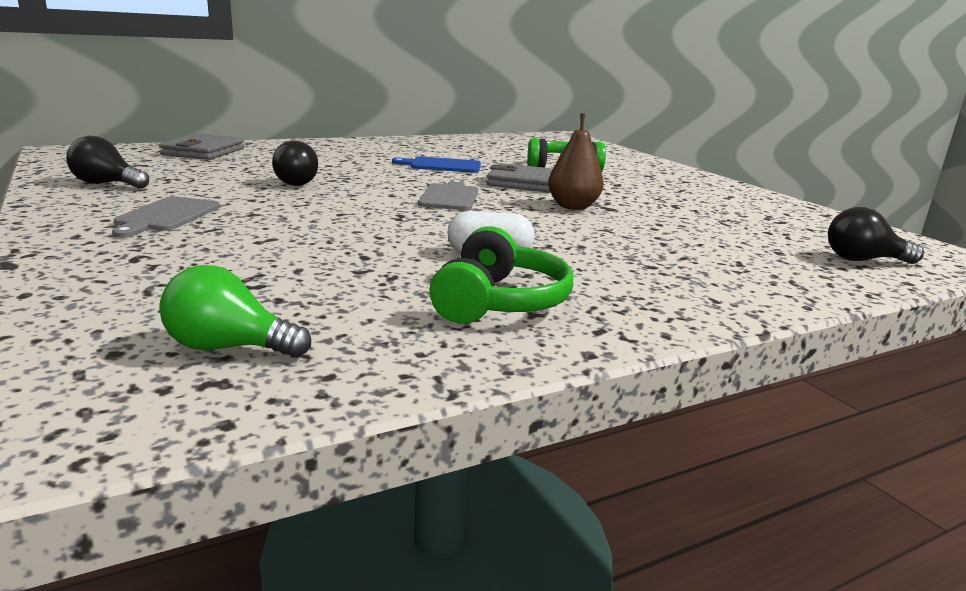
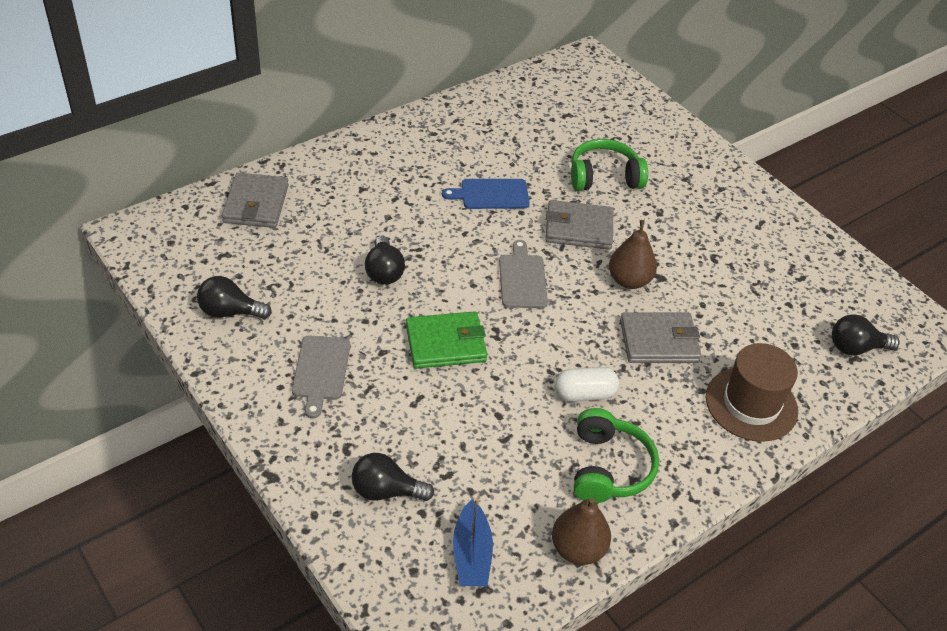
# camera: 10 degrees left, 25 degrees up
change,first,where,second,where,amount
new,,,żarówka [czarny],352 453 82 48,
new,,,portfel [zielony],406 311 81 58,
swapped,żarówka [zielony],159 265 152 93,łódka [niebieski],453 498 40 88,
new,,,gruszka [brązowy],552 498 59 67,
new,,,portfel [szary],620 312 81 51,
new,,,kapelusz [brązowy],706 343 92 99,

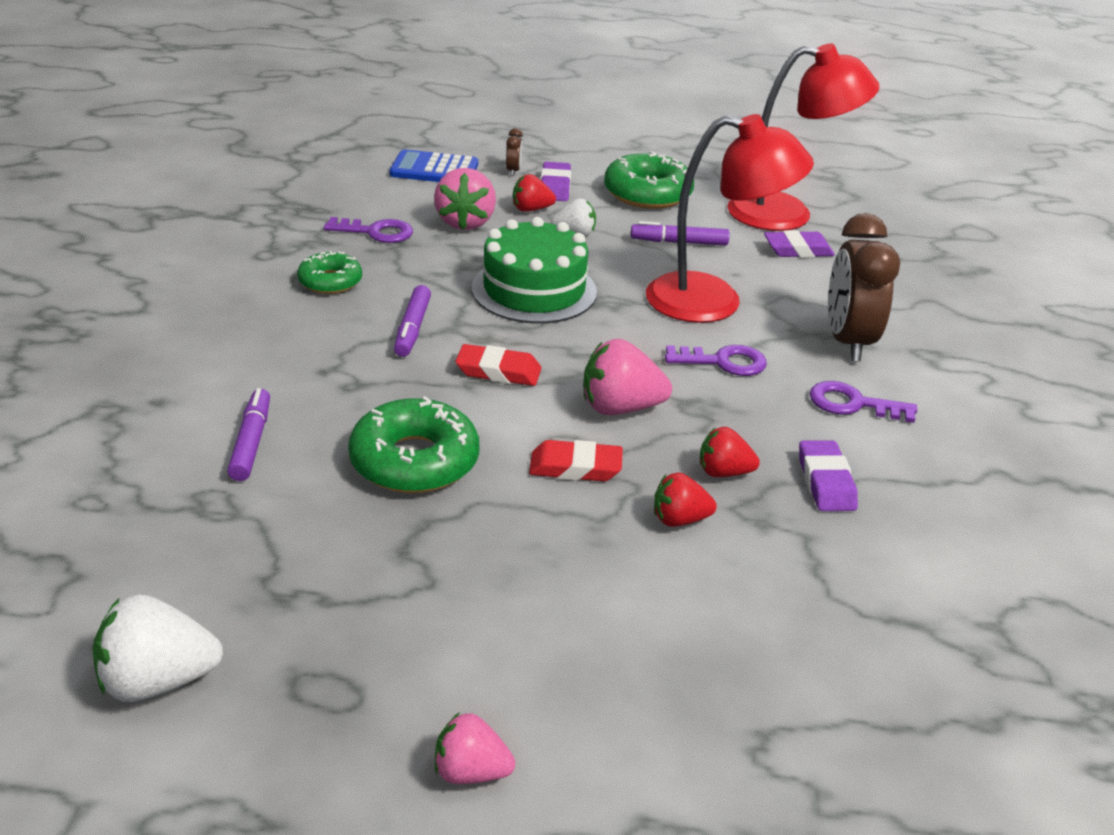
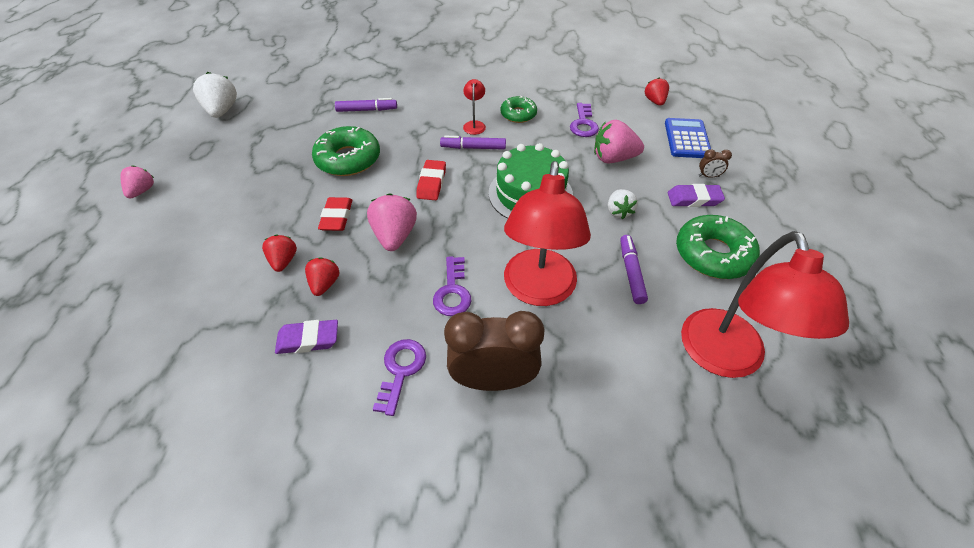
# camera: 90 degrees right, 15 degrees up
change,first,where,second,where,amount
new,,,lampka [czerwony],463 79 23 56,
shifted,truskawka [czerwony],513 174 43 38,,645 78 24 28,
gone,gumka do mazania [fioletowy],764 230 71 28,,,

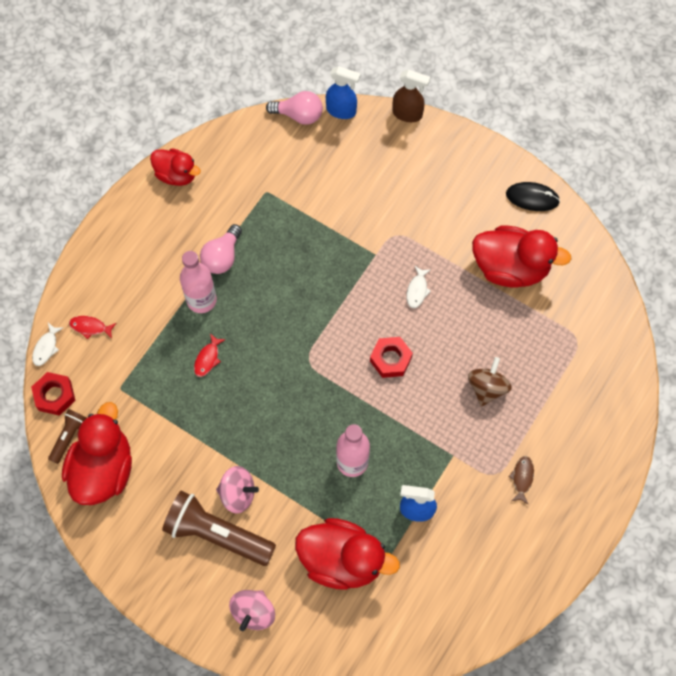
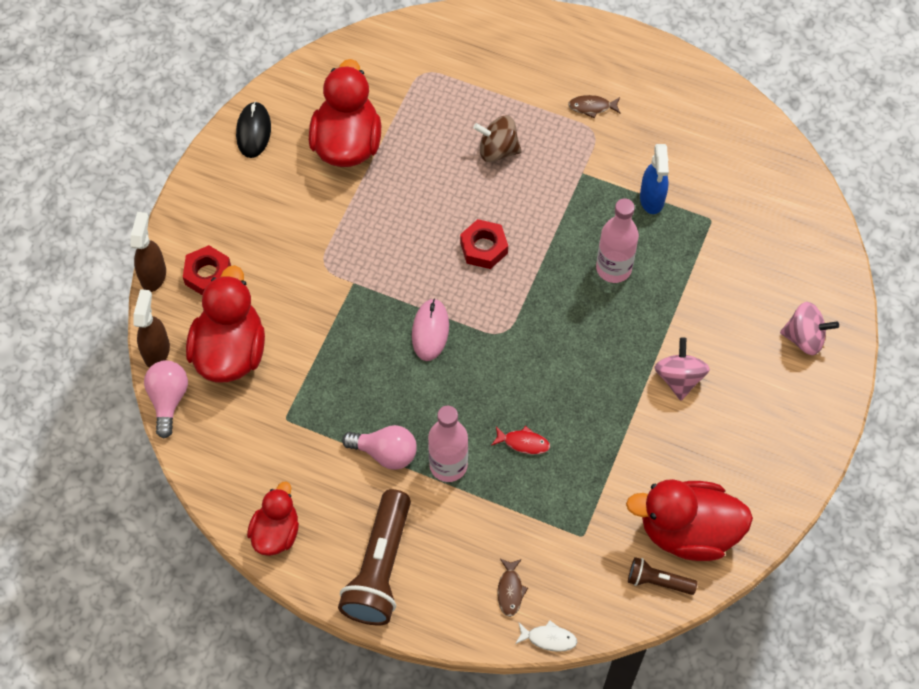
# camera: 100 degrees left, 5 degrees down
change,first,where,second,where,amount
repainted,spryskiwacz [niebieski],326 66 35 53,spryskiwacz [brązowy],133 289 37 79,
shifted,nakrętka [czerwony],31 372 45 44,,183 245 48 50,
shifted,kaczka [czerwony],295 518 105 72,,186 265 79 117,
shifted,latarka [brązowy],162 491 114 75,,338 489 73 136,
new,,,myszka [różowy],412 299 37 62,
repainted,ryba [czerwony],69 316 47 23,ryba [brązowy],497 559 31 58,
gone,ryba [biały],406 266 25 42,,,

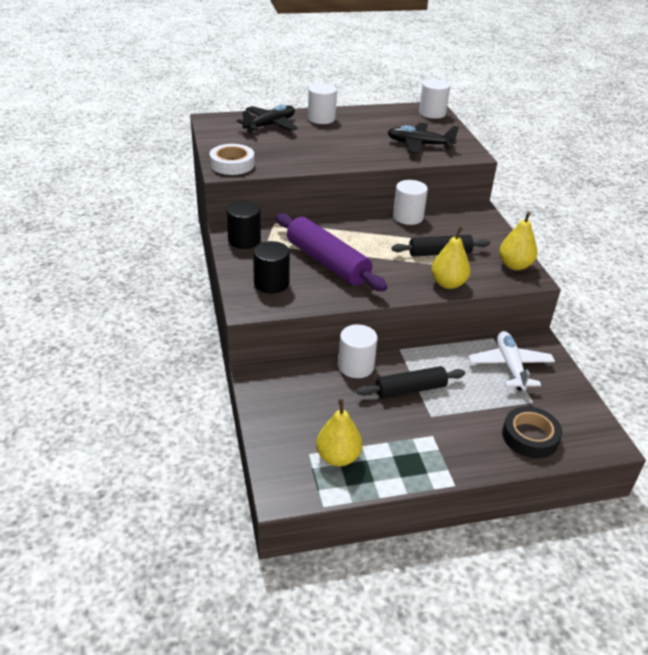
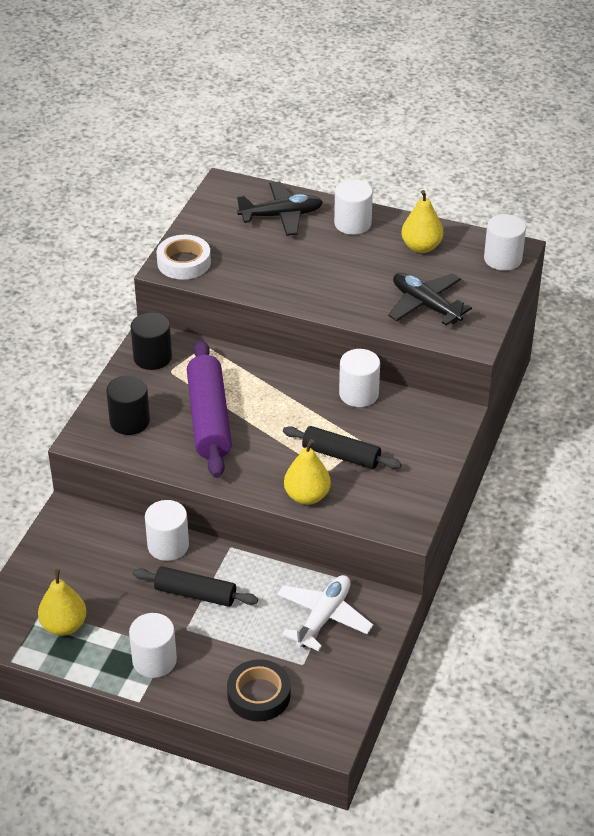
# camera: 35 degrees right, 5 degrees up
change,first,where,second,where,amount
new,,,walec [biały],129 613 48 65,
shifted,gruszka [żółty],499 212 38 58,,402 190 41 63,

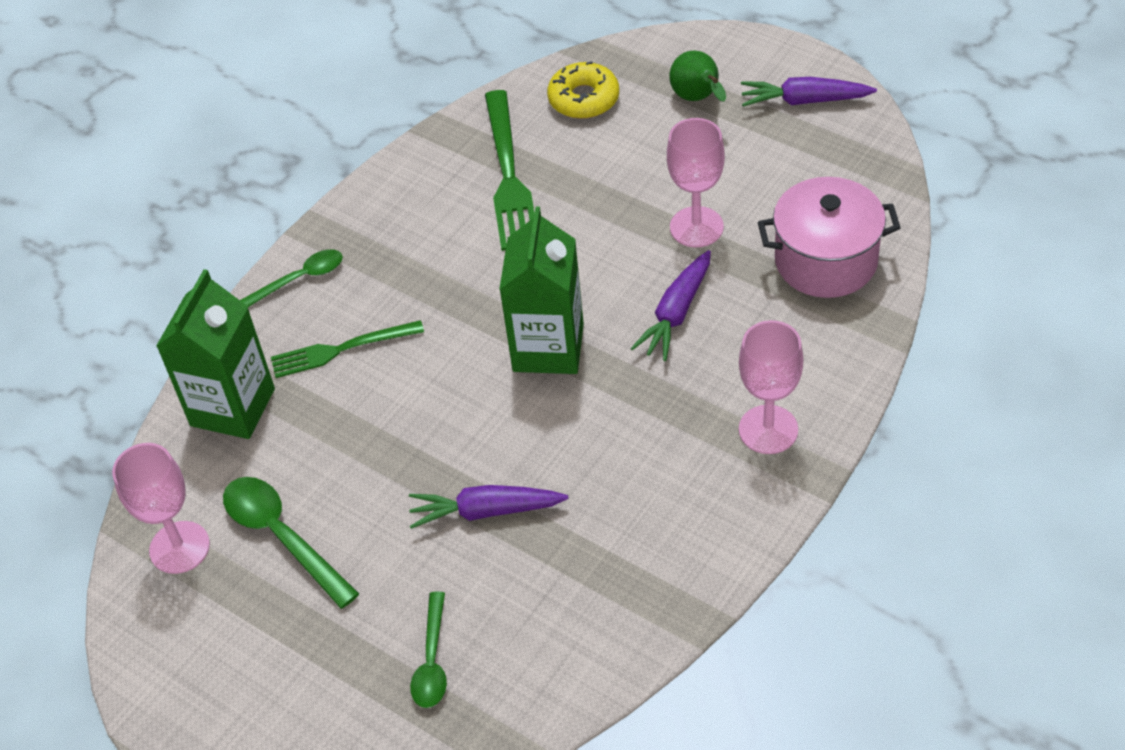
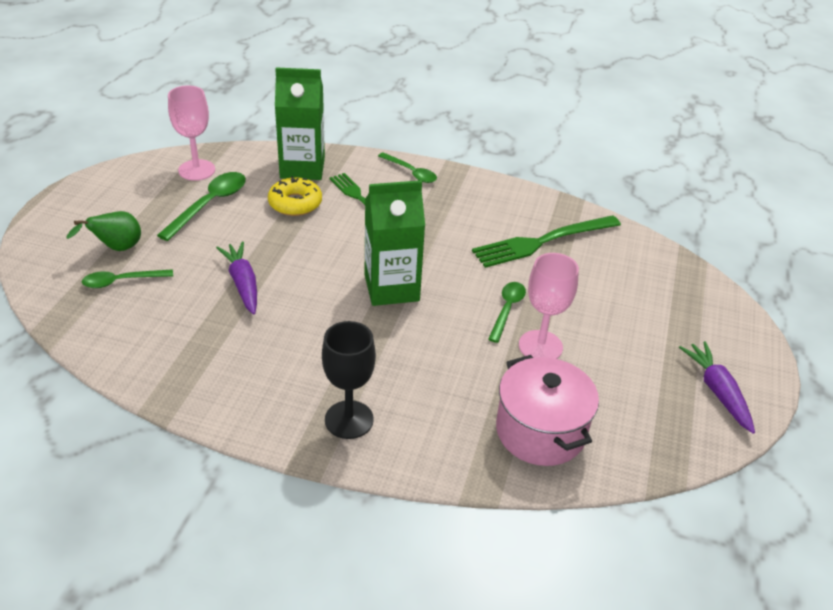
# camera: 65 degrees right, 10 degrees down
change,first,where,second,where,amount
shifted,gruszka [zielony],670 51 56 51,,67 211 74 40,
shifted,donut [żółty],547 61 72 58,,268 176 54 40,
repainted,kielich [różowy],739 320 64 134,kielich [czarny],322 321 54 118,
new,,,łyżka [zielony],488 282 38 61,
gone,marchewka [fioletowy],630 250 81 111,,,

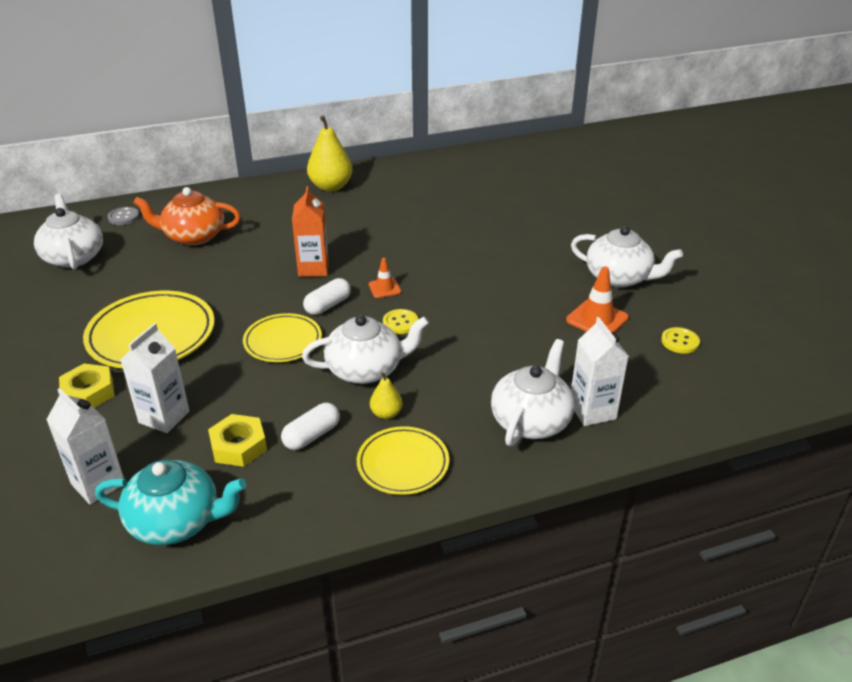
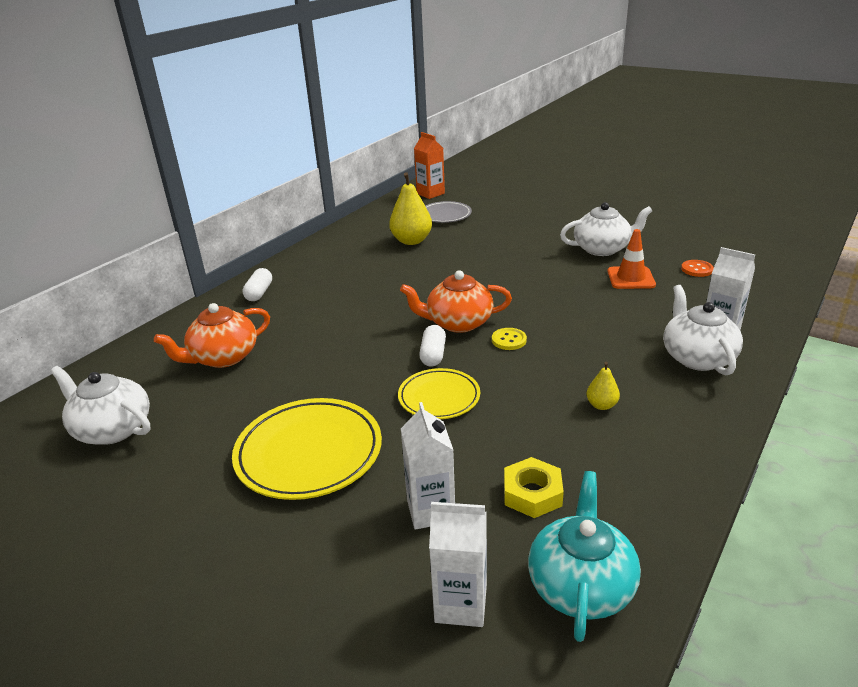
# camera: 35 degrees left, 5 degrees down
change,first,where,second,where,amount
shifted,kapsułka [biały],281 403 59 47,,242 268 30 33,
shifted,gruszka [żółty],307 115 46 77,,389 172 43 73,
swapped,pachołek [pomarańczowy],369 258 32 40,imbryk [pomarańczowy],400 270 112 63,
shifted,karton mleka [pomarańczowy],292 186 37 91,,414 132 31 67,
new,,,talerz [szary],425 201 47 22,
rotated,imbryk [turkusowy],95 460 151 85,,528 471 113 171,45 degrees counterclockwise
repainted,guzik [żółty],661 327 39 27,guzik [pomarańczowy],681 260 33 17,
gone,nakrętka [żółty],59 364 56 44,,,
gone,guzik [szary],108 207 32 18,,,
gone,imbryk [biały],302 315 127 69,,,
gone,talerz [żółty],357 426 92 69,,,

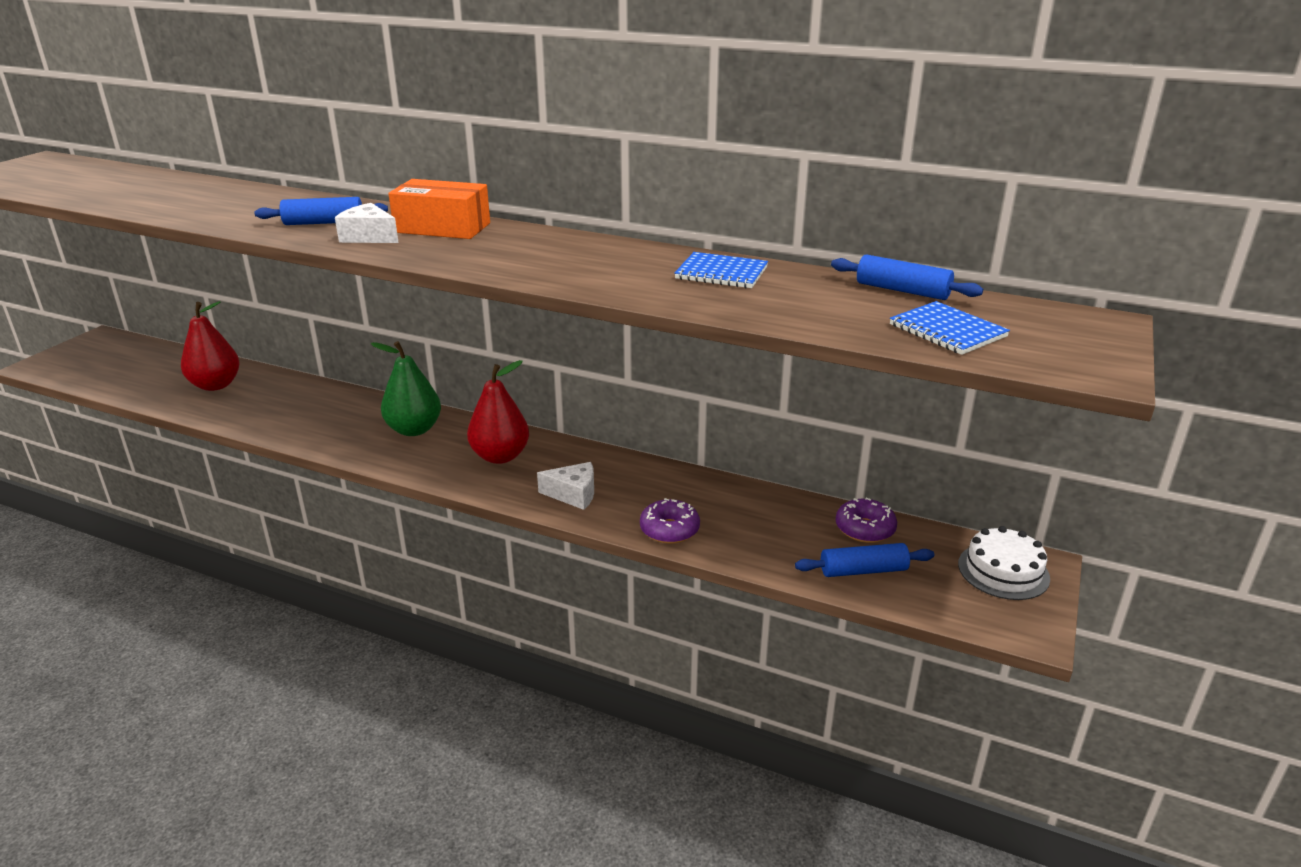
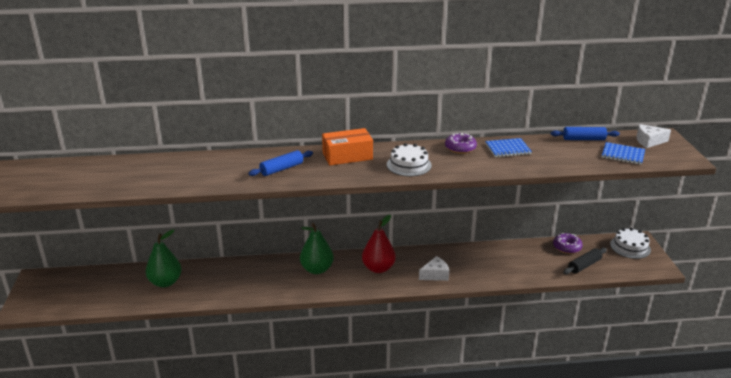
# camera: 30 degrees left, 0 degrees up
change,first,where,second,where,amount
repainted,gruszka [czerwony],181 301 59 90,gruszka [zielony],146 229 36 58,
new,,,tort [biały],387 143 45 33,
shifted,donut [fioletowy],640 498 60 46,,445 133 32 21,
repainted,wałek do ciasta [niebieski],795 543 139 34,wałek do ciasta [czarny],563 248 44 26,
shifted,ser [biały],335 203 64 40,,637 124 34 24,

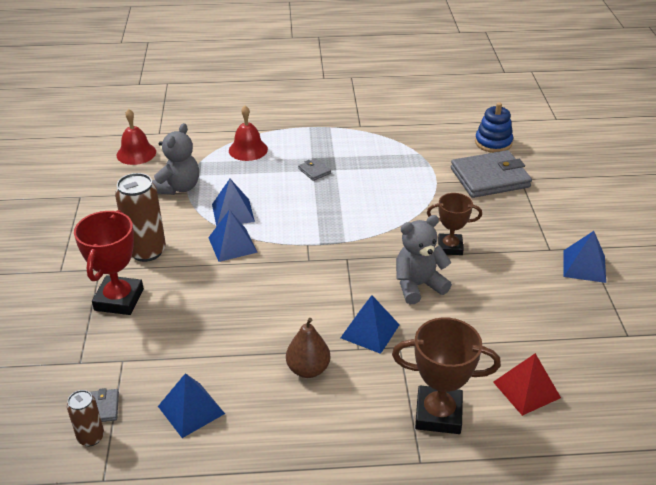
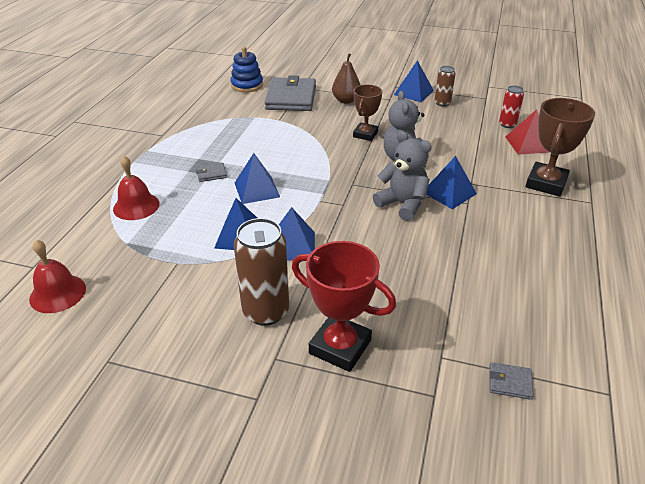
# camera: 70 degrees left, 0 degrees up
change,first,where,second,where,amount
shifted,piramida [niebieski],158 373 67 65,,235 153 45 51,
shifted,gruszka [brązowy],286 318 44 60,,332 53 29 51,
shifted,miś [szary],152 123 47 72,,373 131 59 90,
shifted,puszka [brązowy],67 390 37 56,,435 66 20 41,
new,,,puszka [czerwony],499 86 25 42,

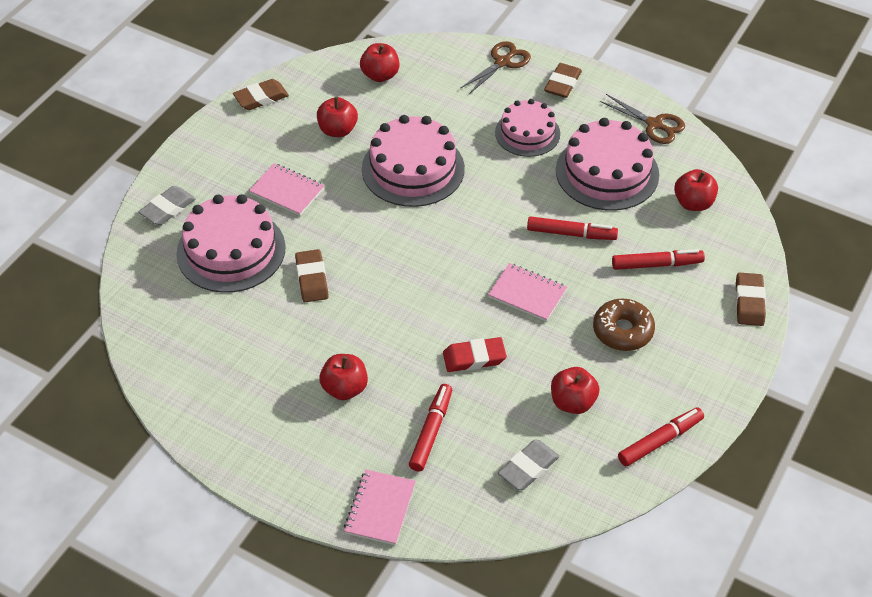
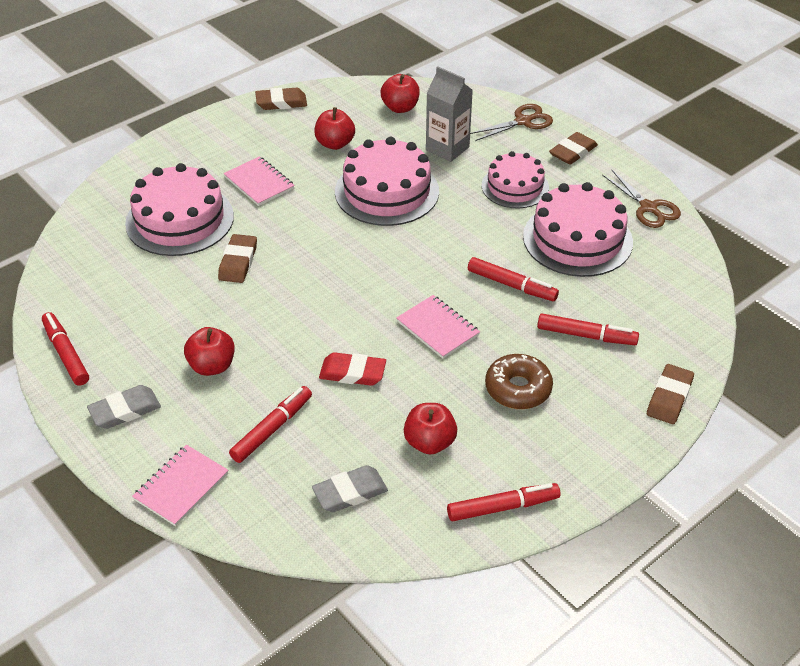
# camera: 20 degrees right, 5 degrees down
change,first,where,second,where,amount
new,,,flamaster [czerwony],42 312 47 74,
shifted,gumka do mazania [szary],138 186 58 39,,87 385 74 44,
new,,,karton mleka [szary],426 66 47 96,
gone,jabłko [czerwony],674 169 44 42,,,

